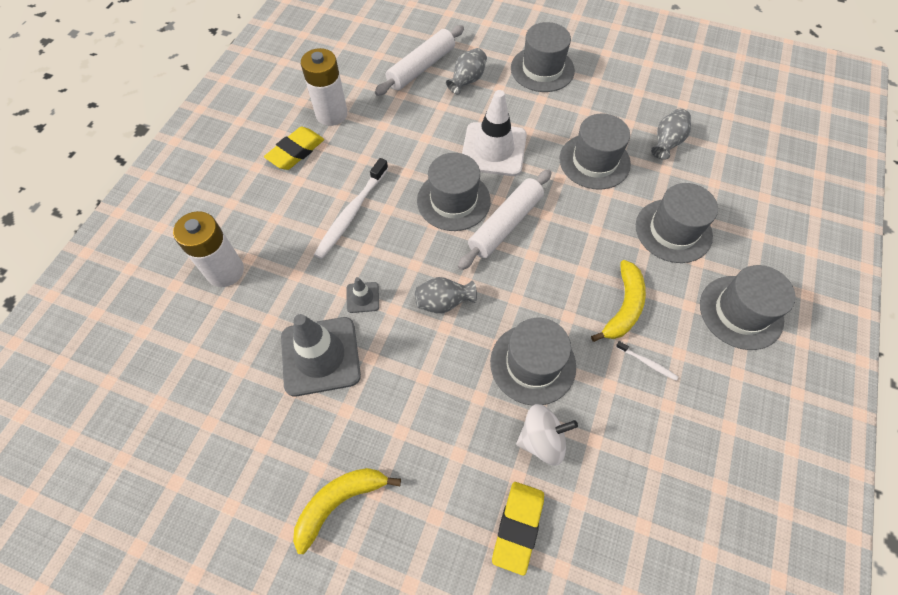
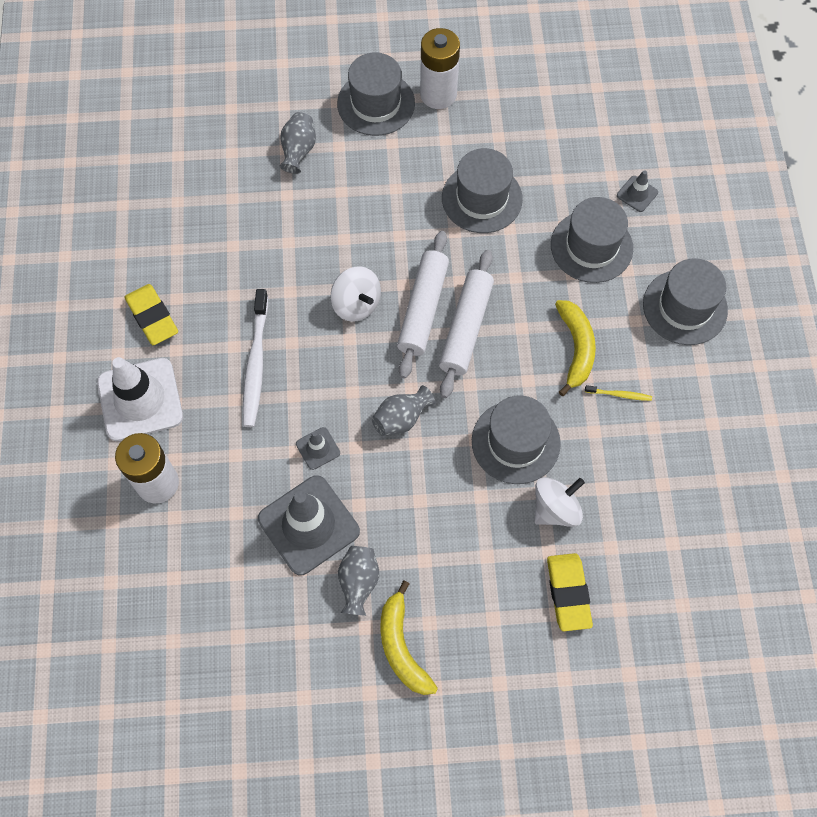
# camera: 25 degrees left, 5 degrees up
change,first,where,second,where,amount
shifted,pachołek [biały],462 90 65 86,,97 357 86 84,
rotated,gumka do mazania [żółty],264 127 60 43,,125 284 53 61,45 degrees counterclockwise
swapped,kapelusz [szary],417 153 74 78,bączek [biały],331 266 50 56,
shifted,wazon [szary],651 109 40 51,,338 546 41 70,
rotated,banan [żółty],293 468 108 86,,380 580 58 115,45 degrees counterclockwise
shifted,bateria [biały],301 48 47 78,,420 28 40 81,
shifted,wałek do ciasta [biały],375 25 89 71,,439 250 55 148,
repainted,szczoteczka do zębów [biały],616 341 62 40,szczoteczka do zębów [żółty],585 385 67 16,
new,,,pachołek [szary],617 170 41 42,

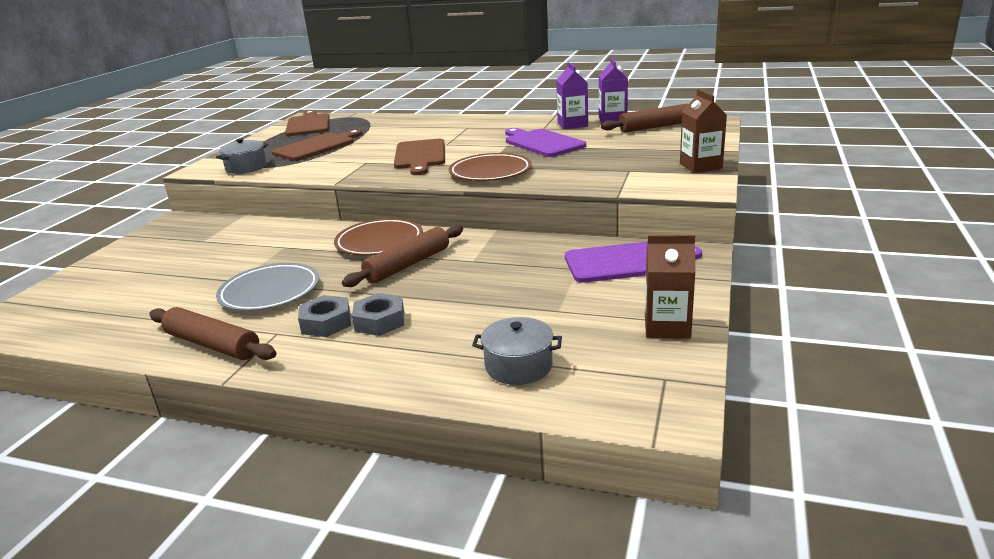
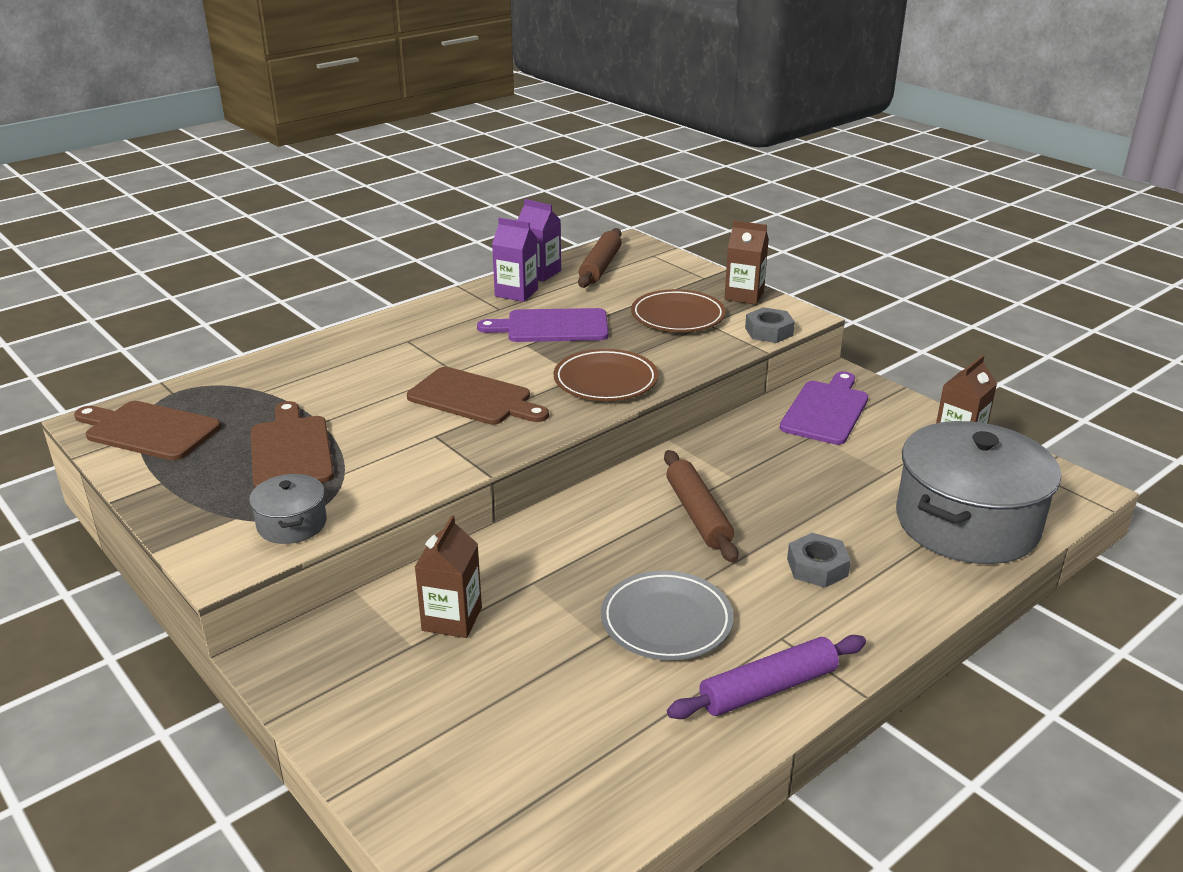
# camera: 60 degrees left, 5 degrees up
change,first,where,second,where,amount
new,,,karton mleka [brązowy],415 515 67 123,
shifted,talerz [brązowy],334 218 89 38,,631 289 95 43,
repainted,wałek do ciasta [brązowy],149 307 127 53,wałek do ciasta [fioletowy],667 635 199 84,
shifted,nakrętka [szary],298 295 53 42,,745 307 50 36,
scaled,garnek [szary],472 317 90 68,,896 421 165 143,x2.22

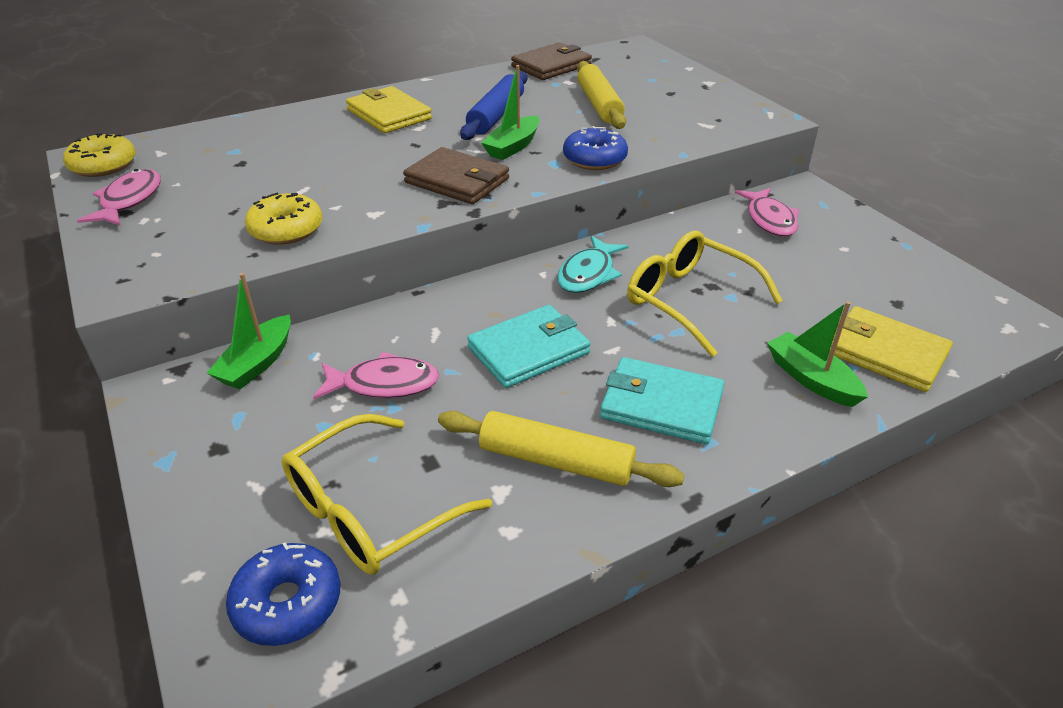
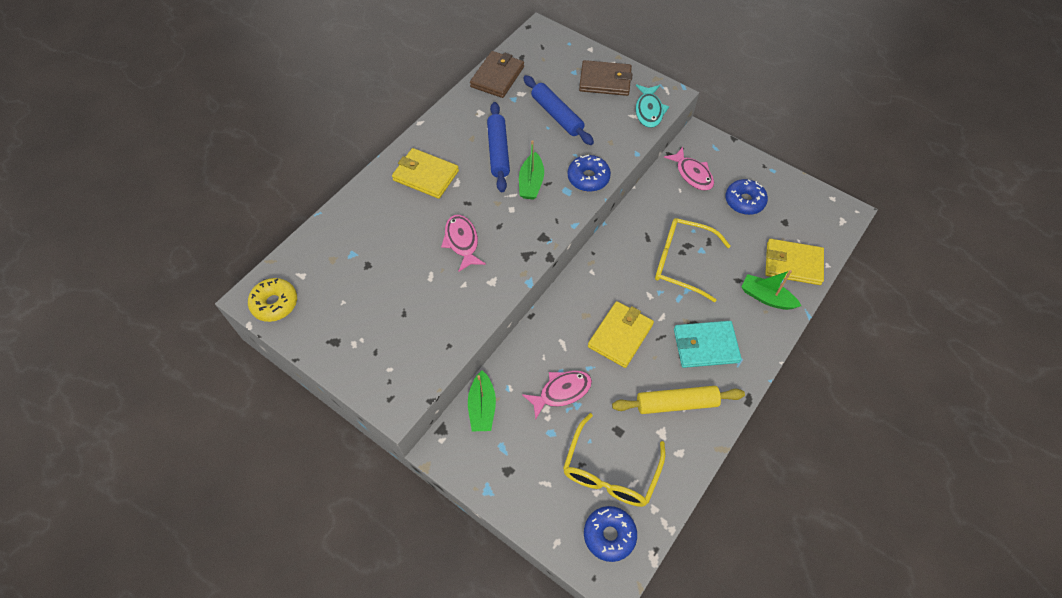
# camera: 25 degrees left, 20 degrees up
change,first,where,second,where,amount
shifted,ryba [różowy],77 169 84 57,,441 215 45 57,
repainted,wałek do ciasta [żółty],577 61 49 68,wałek do ciasta [niebieski],523 75 71 70,
shifted,portfel [brązowy],403 147 106 57,,579 60 53 36,
repainted,portfel [turkusowy],467 305 123 83,portfel [żółty],588 301 66 67,
shifted,ryba [turkusowy],557 236 71 57,,636 84 33 44,
new,,,donut [niebieski],726 179 42 36,
gone,donut [żółty],245 193 77 52,,,

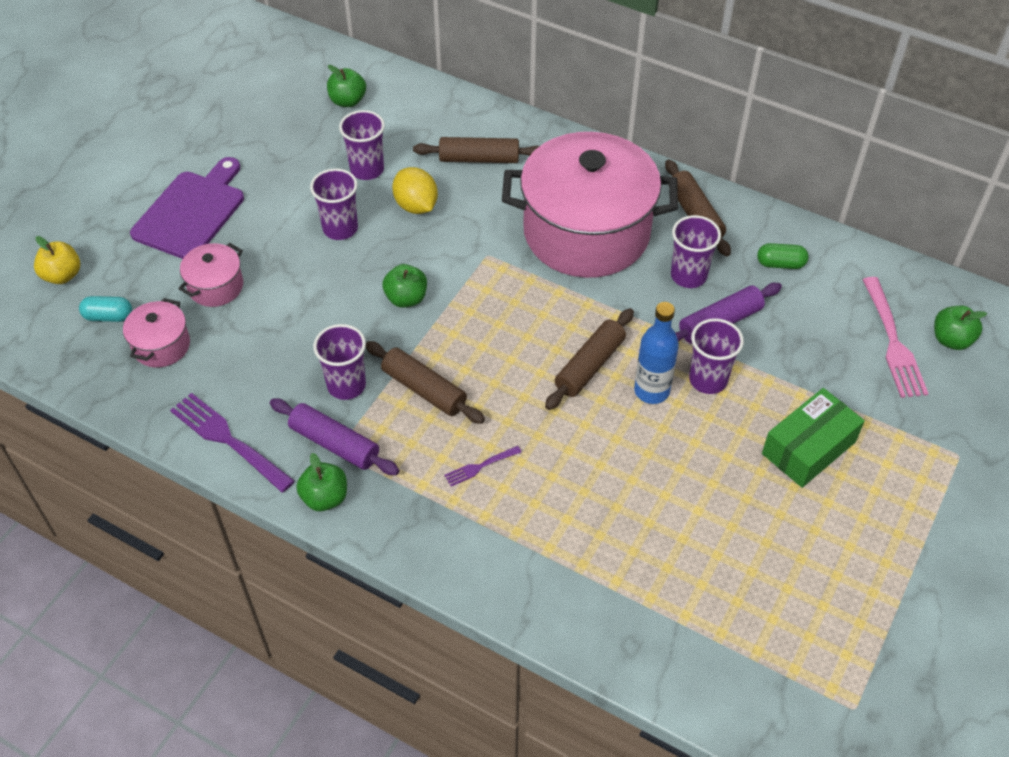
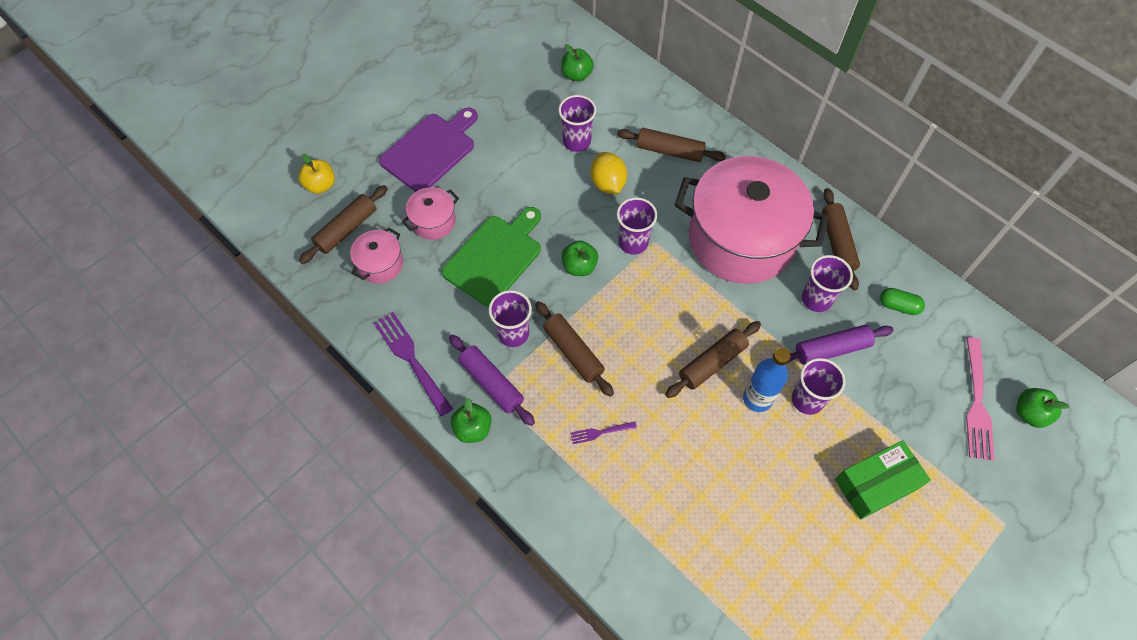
# camera: 15 degrees right, 10 degrees up
change,first,where,second,where,amount
swapped,kapsułka [turkusowy],79 296 53 26,wałek do ciasta [brązowy],299 185 89 79,
new,,,deska do krojenia [zielony],442 207 99 100,
shifted,szklanka [fioletowy],310 168 48 72,,617 197 40 58,

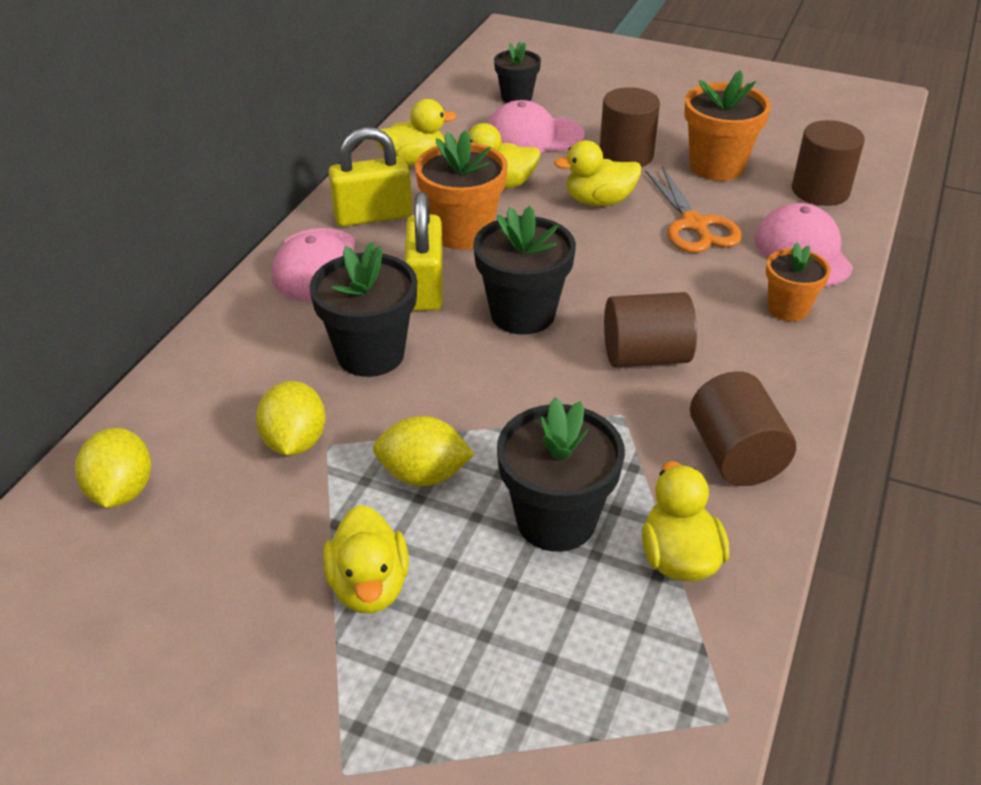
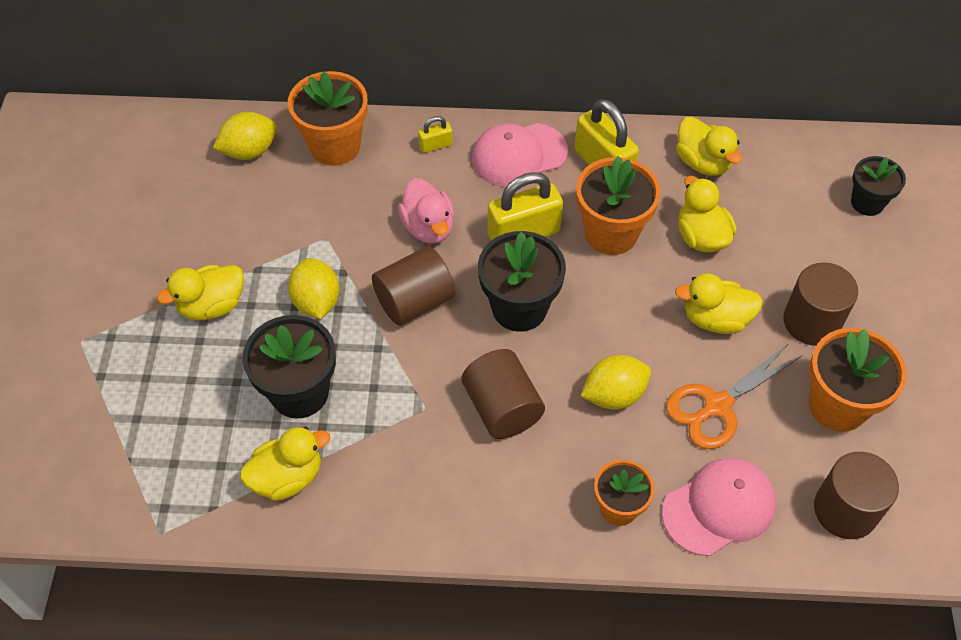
# camera: 70 degrees right, 15 degrees up
change,first,where,second,where,amount
new,,,doniczka [pomarańczowy],288 71 80 95,
shifted,walec [brązowy],690 371 106 115,,372 246 83 79,
swapped,doniczka [czarny],310 242 107 135,kaczka [różowy],398 178 56 66,
new,,,kłódka [żółty],418 116 35 37,
shifted,cytryna [żółty],256 381 70 75,,581 355 70 54,
rotated,kaczka [żółty],554 140 87 66,,675 273 88 61,60 degrees counterclockwise
gone,czapka [różowy],488 100 97 53,,,

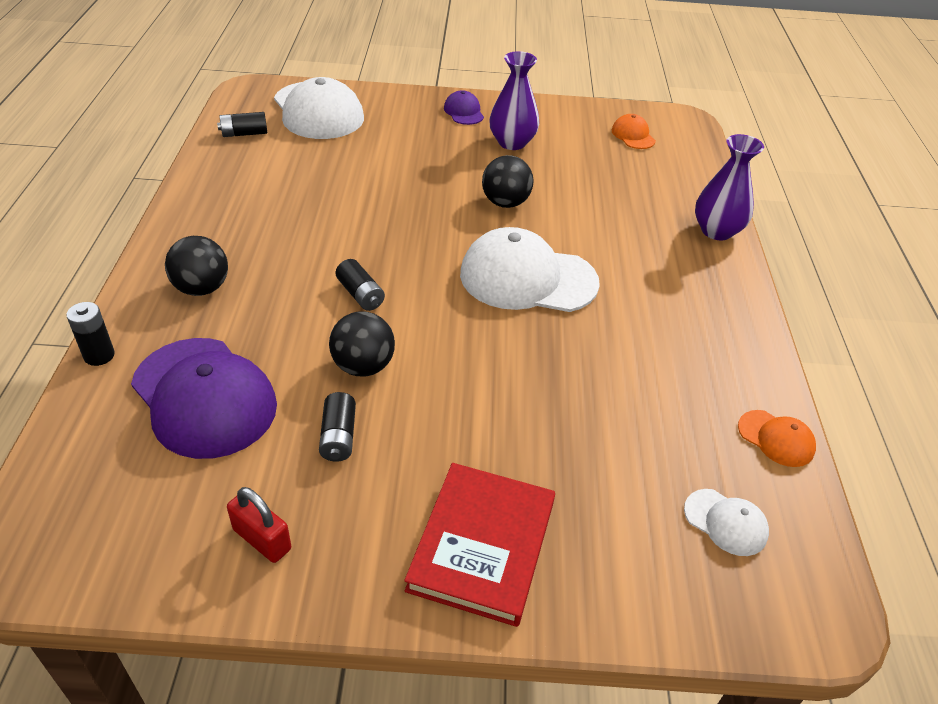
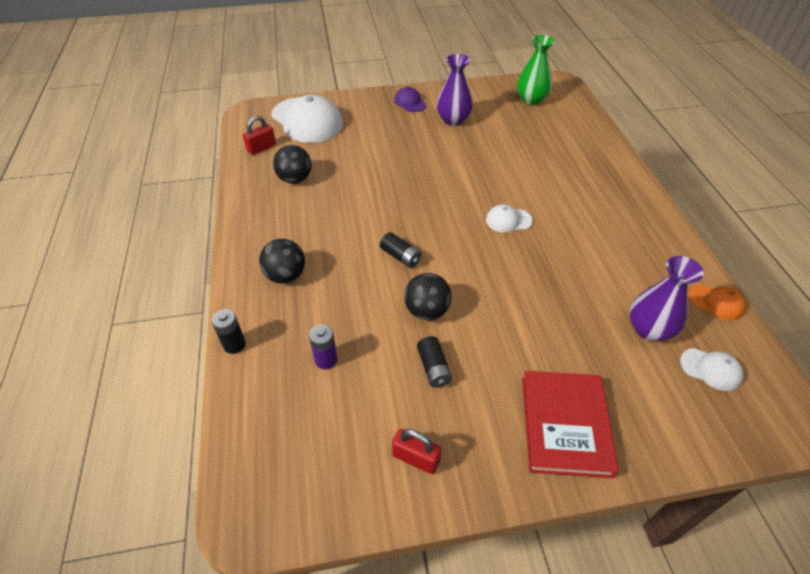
# camera: 10 degrees left, 5 degrees up
change,first,where,second,where,amount
swapped,bateria [czarny],217 112 50 25,kłódka [czerwony],243 116 33 39,
shifted,piłka [czarny],482 155 52 53,,273 145 39 39,
swapped,czapka [fioletowy],131 338 146 121,bateria [fioletowy],309 324 28 45,
scaled,czapka [biały],460 227 140 85,,486 204 47 29,x0.47
swapped,czapka [pomarańczowy],612 114 44 35,wazon [zielony],517 35 38 70,
shifted,wazon [fioletowy],695 134 69 107,,630 256 74 85,

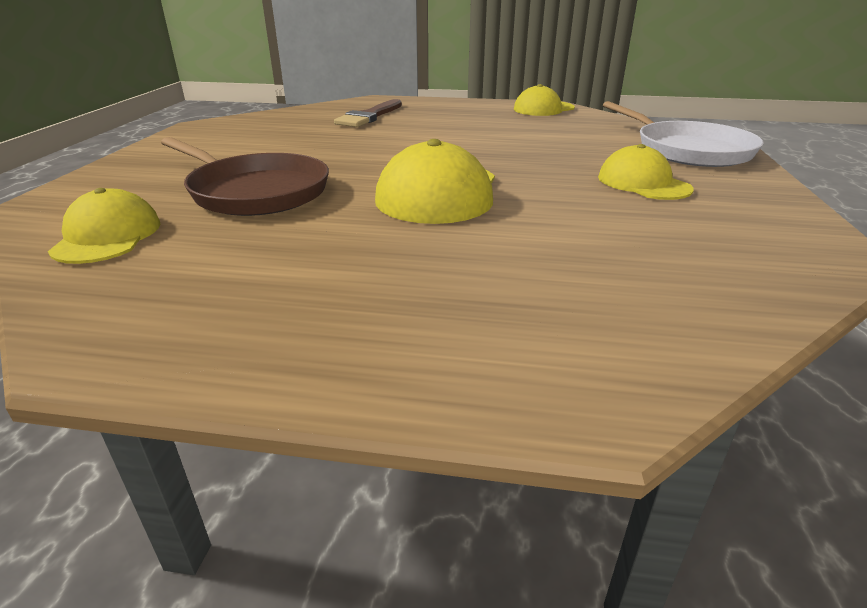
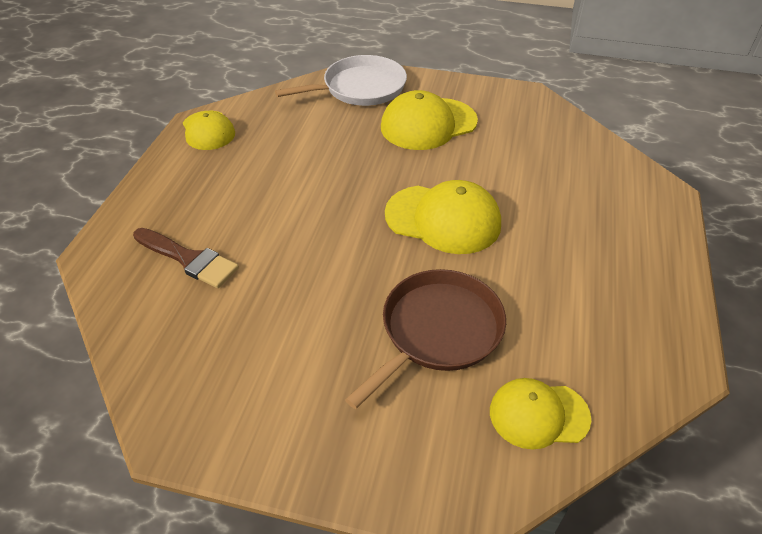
# camera: 85 degrees left, 15 degrees up
change,first,where,second,where,amount
scaled,czapka [żółty],598 144 96 56,,381 90 97 60,x1.54

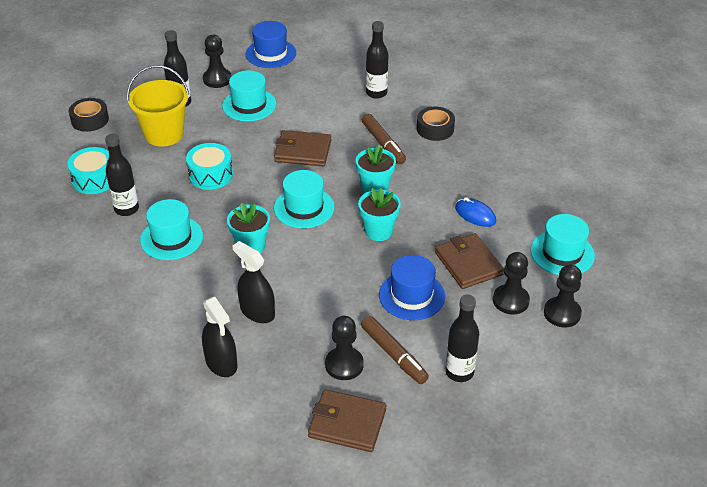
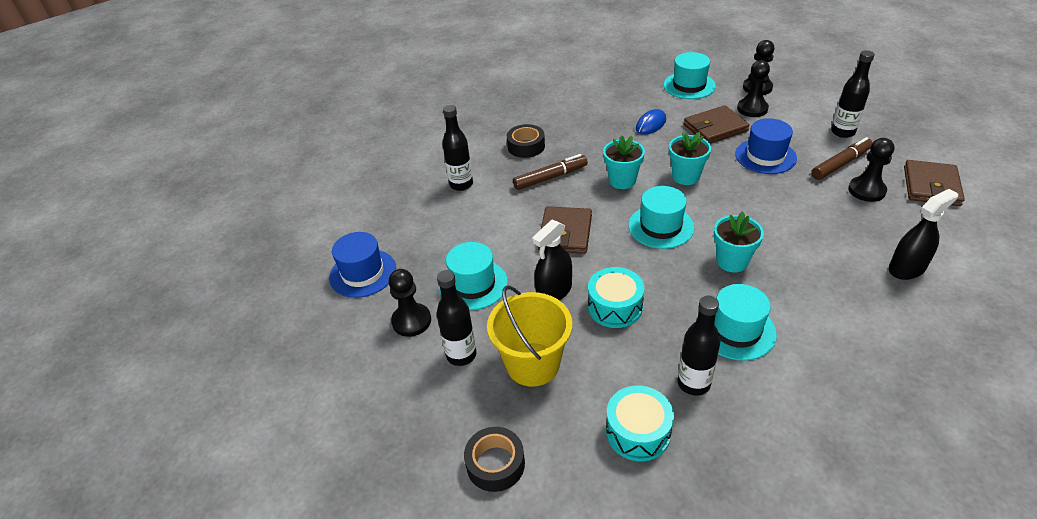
# camera: 85 degrees left, 0 degrees up
change,first,where,second,where,amount
shifted,spryskiwacz [czarny],233 241 42 82,,532 220 40 80,

